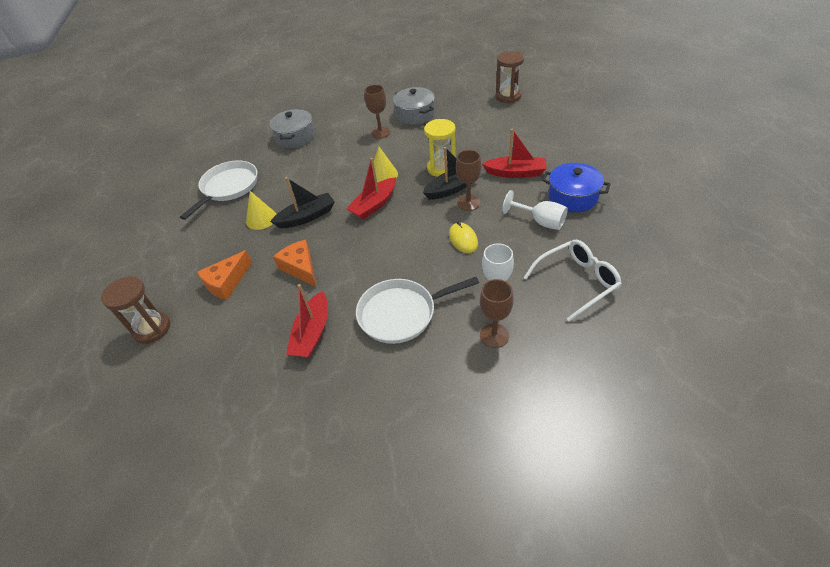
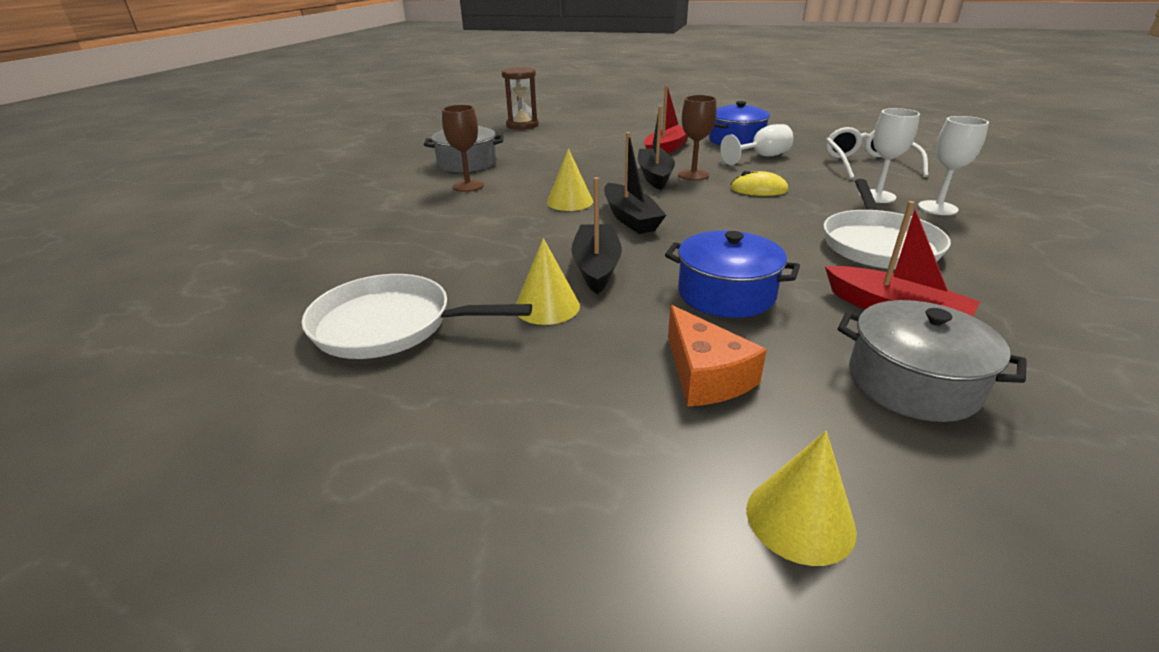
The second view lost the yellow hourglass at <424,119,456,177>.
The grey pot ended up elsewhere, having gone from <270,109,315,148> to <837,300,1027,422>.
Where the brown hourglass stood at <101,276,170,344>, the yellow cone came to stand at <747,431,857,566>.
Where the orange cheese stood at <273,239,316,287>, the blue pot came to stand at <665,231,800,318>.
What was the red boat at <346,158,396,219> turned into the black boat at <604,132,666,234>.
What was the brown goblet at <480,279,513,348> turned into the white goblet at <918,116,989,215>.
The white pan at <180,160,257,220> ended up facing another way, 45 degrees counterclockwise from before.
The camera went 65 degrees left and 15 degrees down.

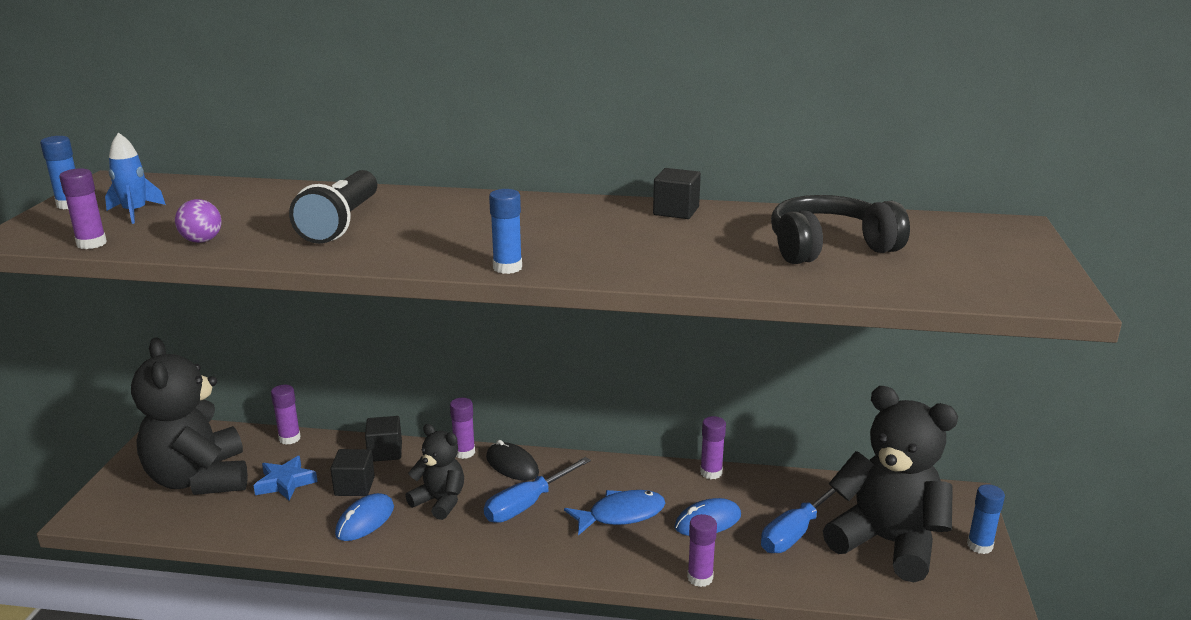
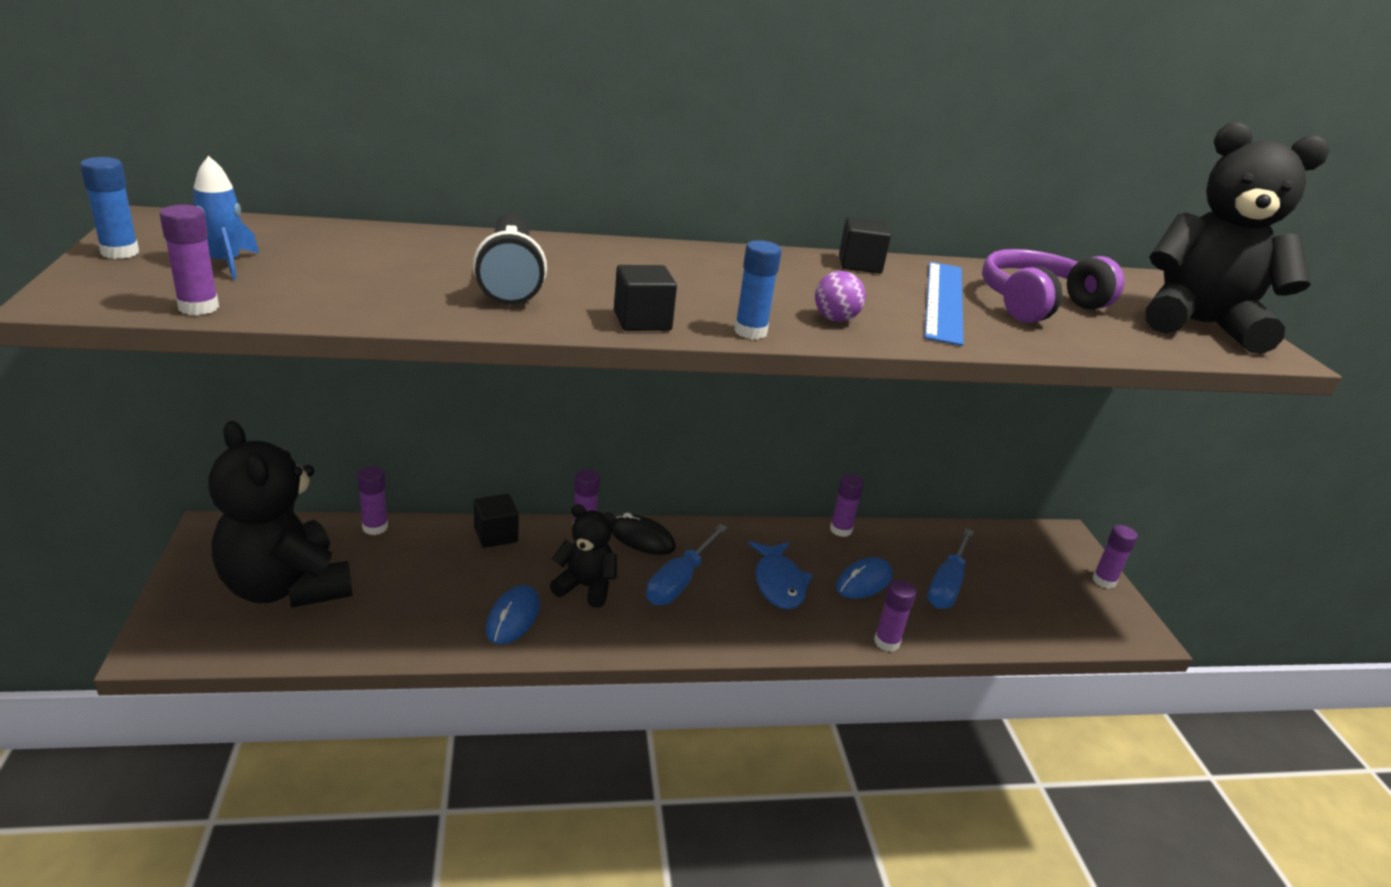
The second view lost the blue star at <253,456,318,501>.
The second view gained the blue ruler at <924,262,963,346>.
The purple ball ended up elsewhere, having gone from <175,199,222,243> to <815,271,866,322>.
The black cube ended up elsewhere, having gone from <330,449,375,496> to <614,265,677,331>.
The black teddy bear ended up elsewhere, having gone from <823,386,958,582> to <1146,122,1329,354>.
What was the black headphones at <771,195,910,264> turned into the purple headphones at <982,249,1124,323>.
What was the blue glue stick at <967,484,1005,554> turned into the purple glue stick at <1092,525,1138,589>.
The blue fish at <564,490,665,536> ended up facing another way, 120 degrees clockwise from before.
The camera went 20 degrees left and 5 degrees up.

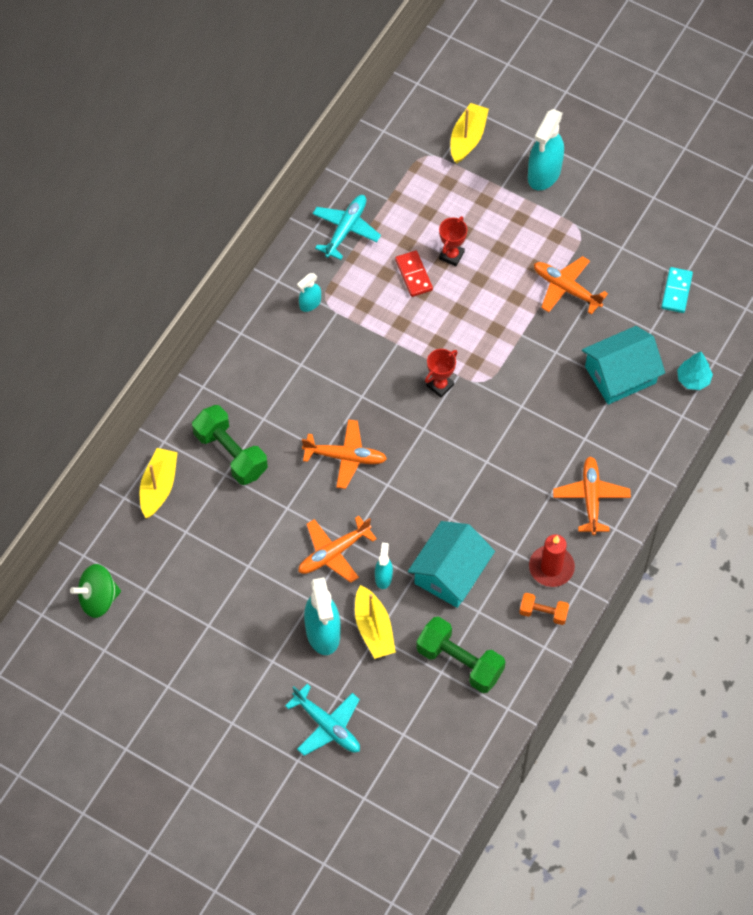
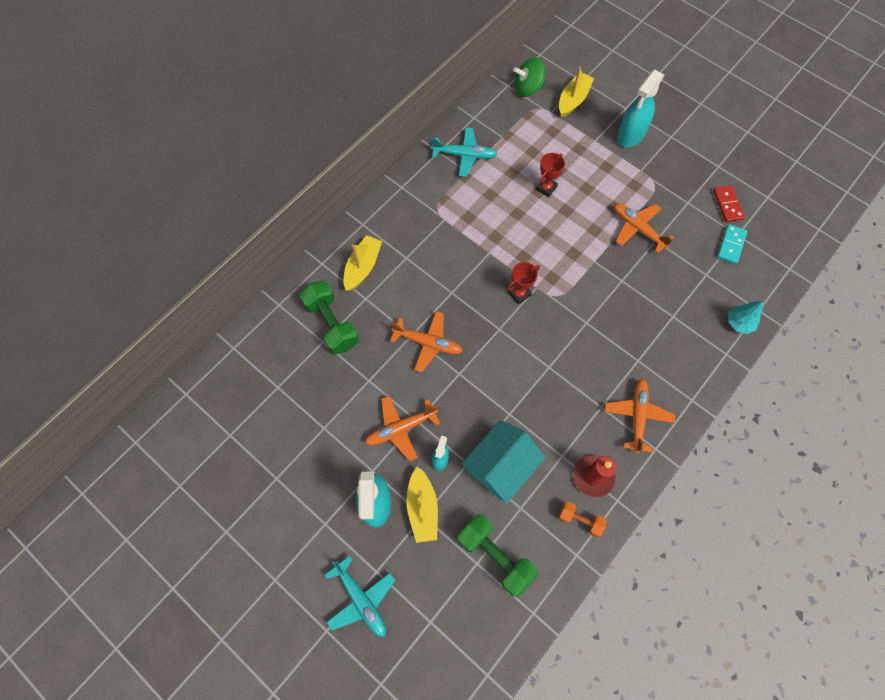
The second view lost the turquoise spray bottle at <297,273,321,312>.
The second view lost the turquoise house at <582,326,665,405>.
The green spinning top ended up elsewhere, having gone from <70,564,121,618> to <513,58,545,97>.
The yellow boat ended up elsewhere, having gone from <139,448,178,518> to <343,235,382,291>.
The red domino ended up elsewhere, having gone from <395,251,433,297> to <713,185,745,222>.
The turquoise plane at <312,195,381,260> ended up facing another way, 60 degrees clockwise from before.
The camera went 10 degrees right and 5 degrees up.

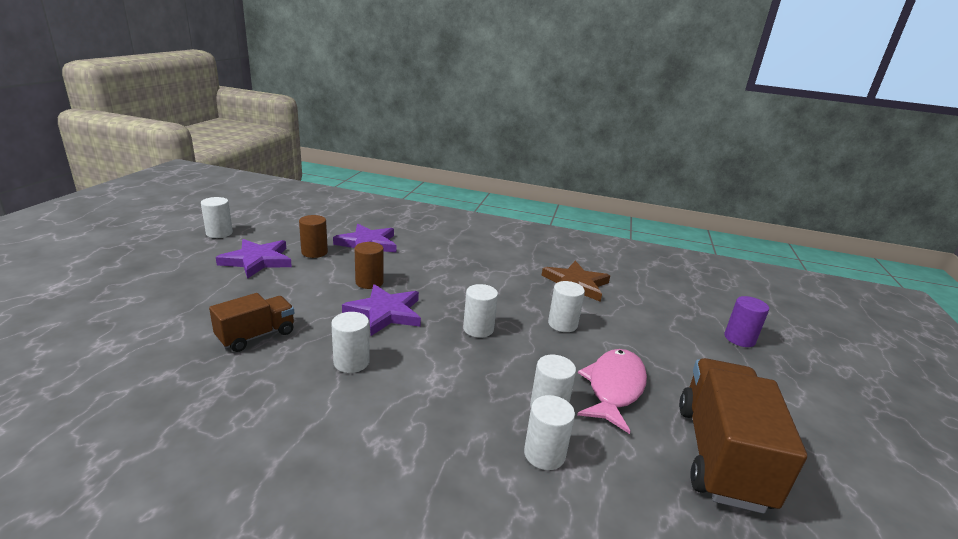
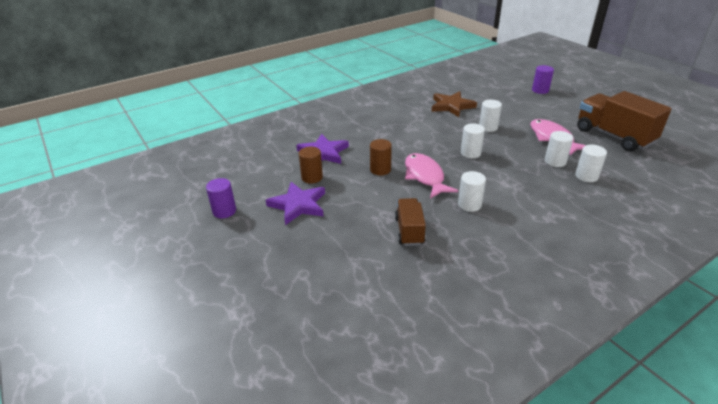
Where the purple star stood at <342,284,421,336>, the pink fish came to stand at <405,153,458,199>.
What was the white cylinder at <201,197,233,238> turned into the purple cylinder at <206,178,236,218>.
The camera went 45 degrees left and 10 degrees up.

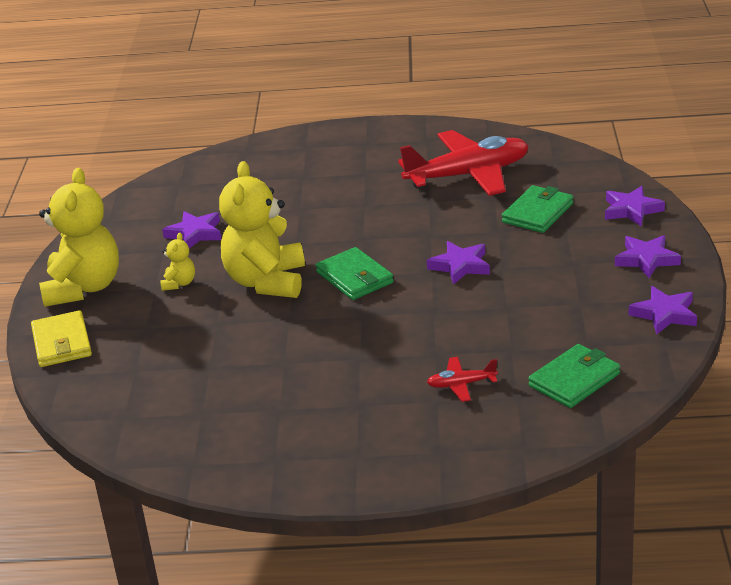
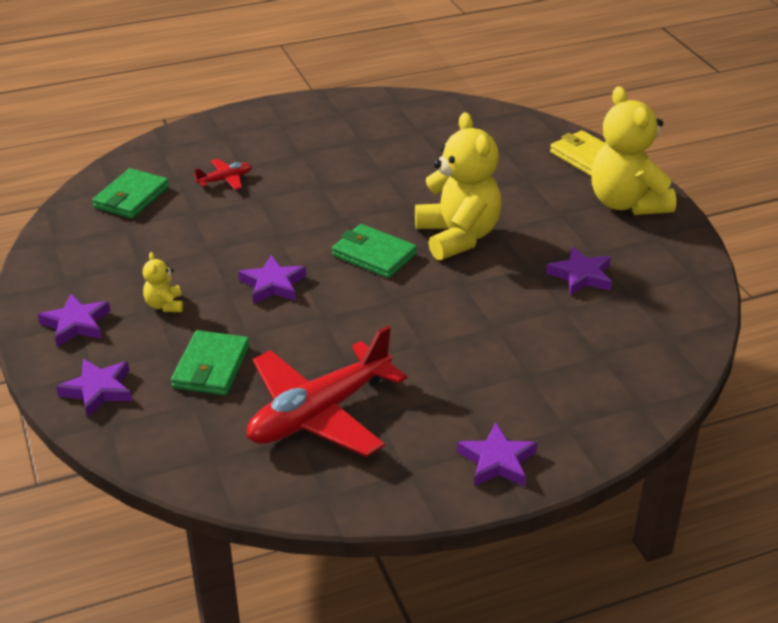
The yellow teddy bear ended up elsewhere, having gone from <160,233,195,291> to <143,252,183,312>.
The purple star ended up elsewhere, having gone from <629,286,697,335> to <457,422,537,486>.
The camera went 155 degrees right and 5 degrees up.

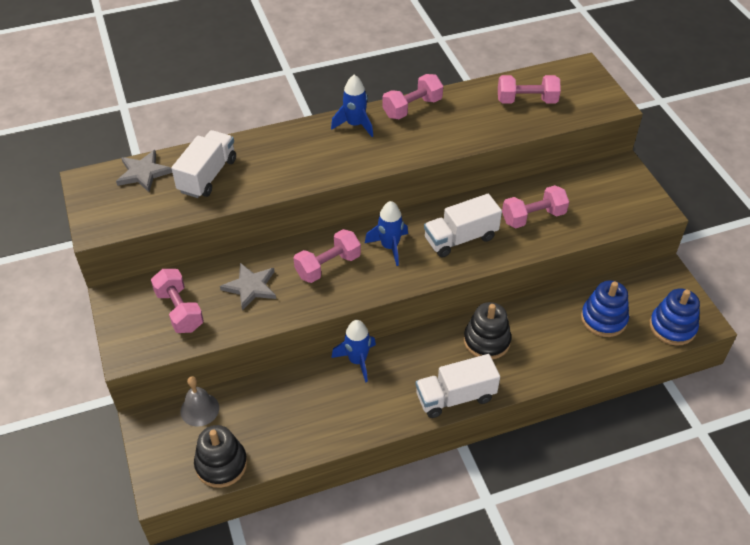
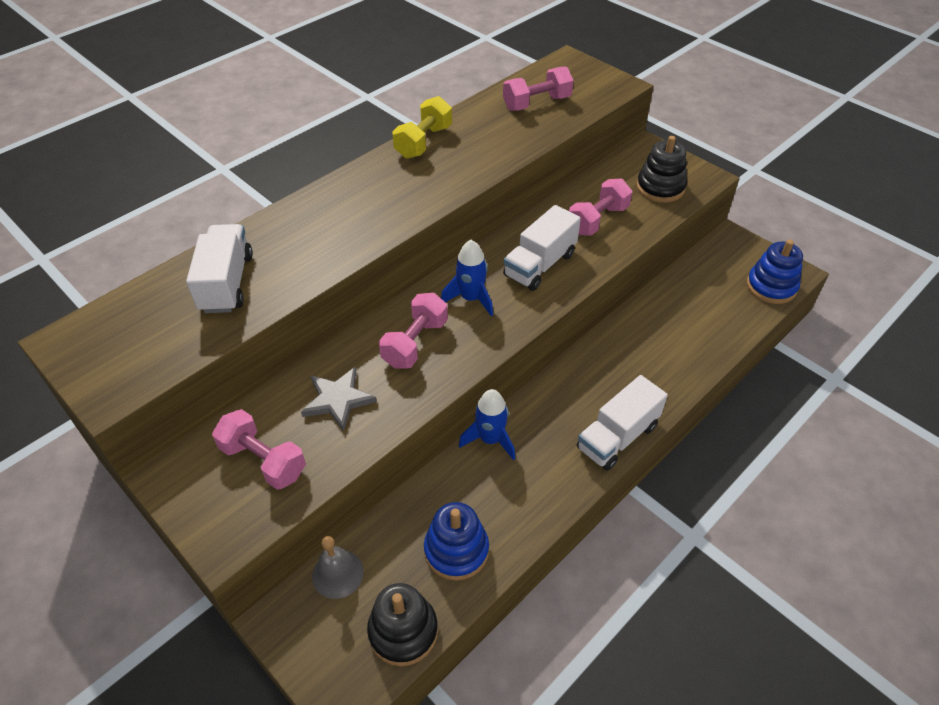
The second view lost the grey star at <116,150,172,192>.
The second view lost the blue rocket at <331,75,373,137>.
The black stacking toy ended up elsewhere, having gone from <464,302,511,360> to <637,136,687,203>.
The blue stacking toy ended up elsewhere, having gone from <581,280,629,337> to <424,502,489,581>.
What was the pink dumbbell at <382,74,443,119> turned into the yellow dumbbell at <392,96,452,159>.
The camera went 25 degrees left and 0 degrees up.

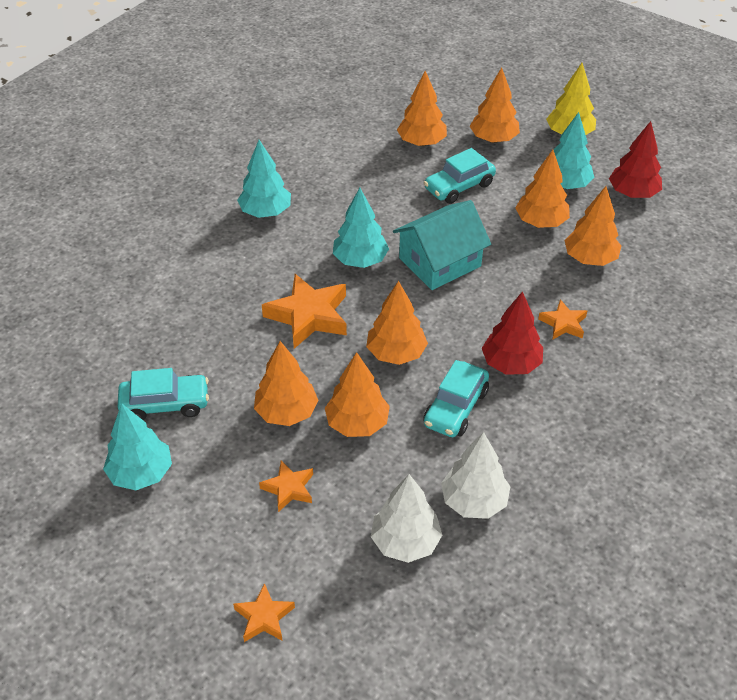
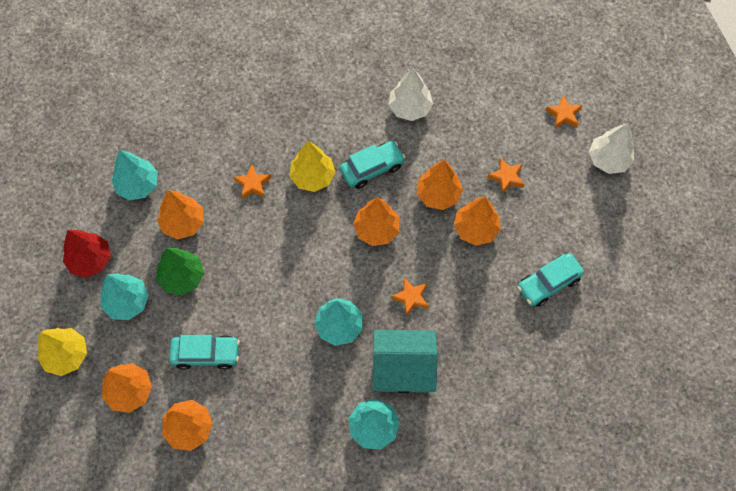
The turquoise tree ended up elsewhere, having gone from <103,403,172,490> to <112,150,158,200>.
The white tree ended up elsewhere, having gone from <371,474,442,563> to <589,123,634,174>.
The turquoise house ended up elsewhere, having gone from <393,200,491,290> to <373,330,438,393>.
What was the red tree at <482,291,543,375> turned into the yellow tree at <290,141,335,192>.
What was the orange tree at <515,150,570,228> turned into the green tree at <156,248,204,295>.
The turquoise car at <118,368,209,420> ended up facing another way, 60 degrees counterclockwise from before.
The size of the orange star at <262,274,347,349> changed by a factor of 0.55.
The camera went 145 degrees left and 20 degrees up.

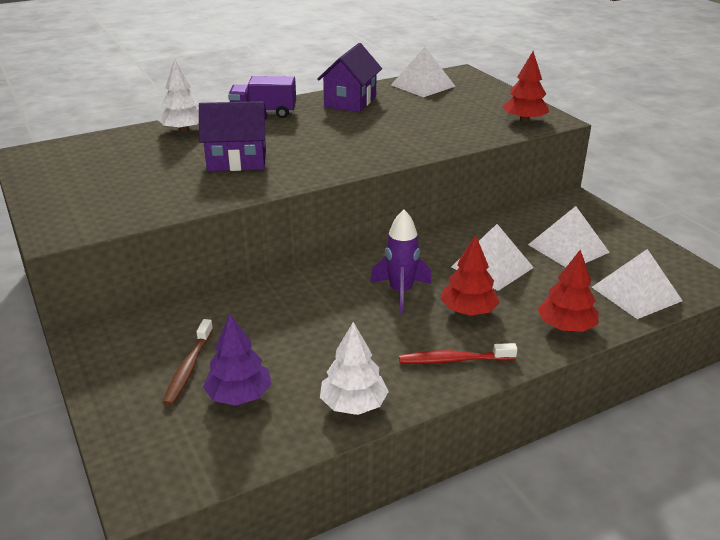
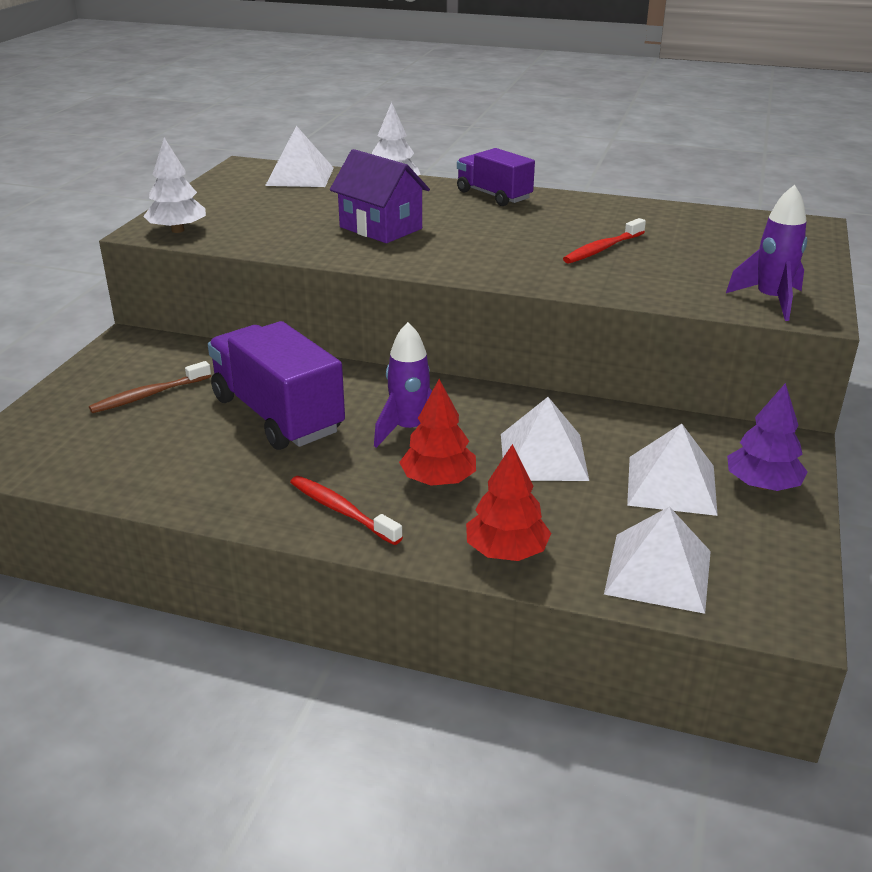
The second view lost the purple house at <317,43,382,112>.
The second view gained the purple truck at <208,321,345,450>.
The second view gained the red toothbrush at <563,218,646,264>.
The purple tree ended up elsewhere, having gone from <203,314,272,406> to <727,383,808,491>.
The white tree ended up elsewhere, having gone from <320,322,389,415> to <143,138,206,233>.
The white pyramid ended up elsewhere, having gone from <391,47,455,97> to <265,126,334,187>.
Where the red tree stood at <502,51,549,122>, the purple rocket came to stand at <726,185,807,321>.
The camera went 45 degrees right and 0 degrees up.

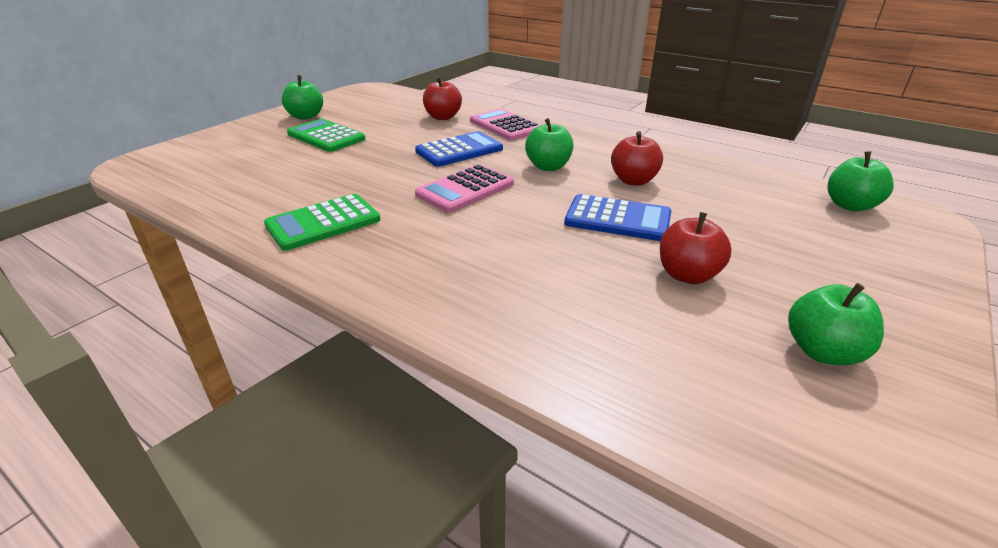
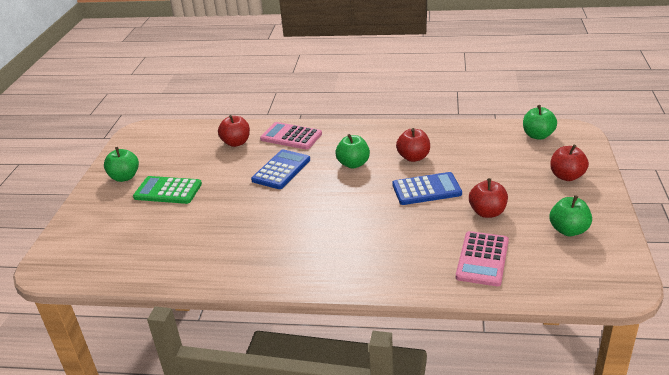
The second view lost the green calculator at <264,194,380,251>.
The second view gained the red apple at <550,145,589,181>.
The pink calculator ended up elsewhere, having gone from <415,164,514,213> to <456,231,509,286>.
The camera went 25 degrees left and 0 degrees up.

